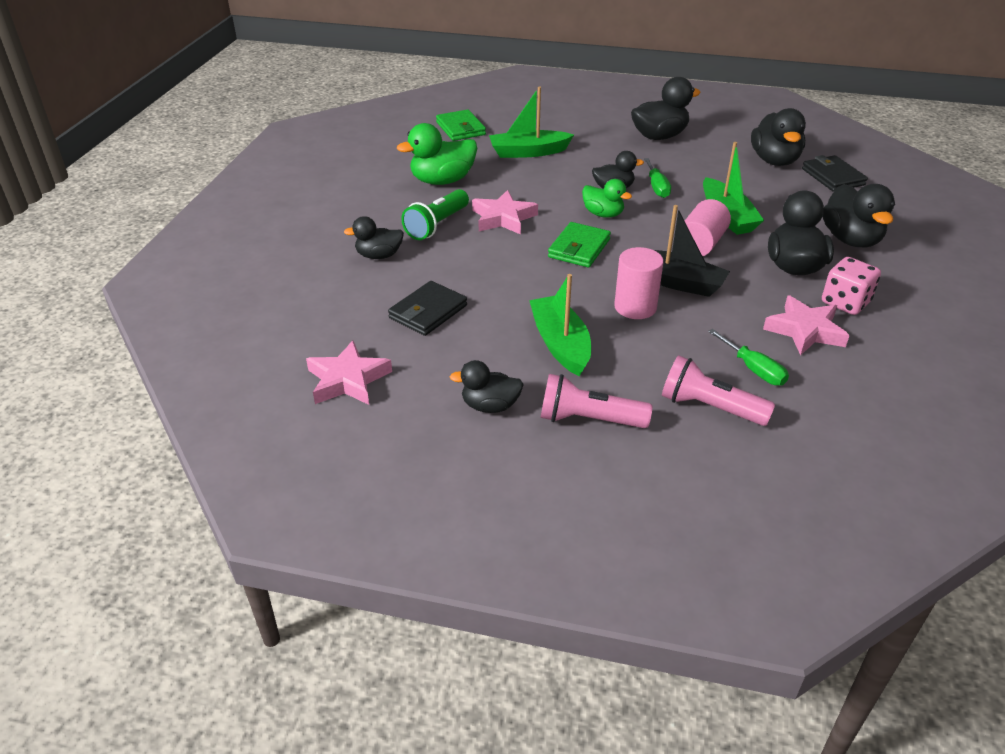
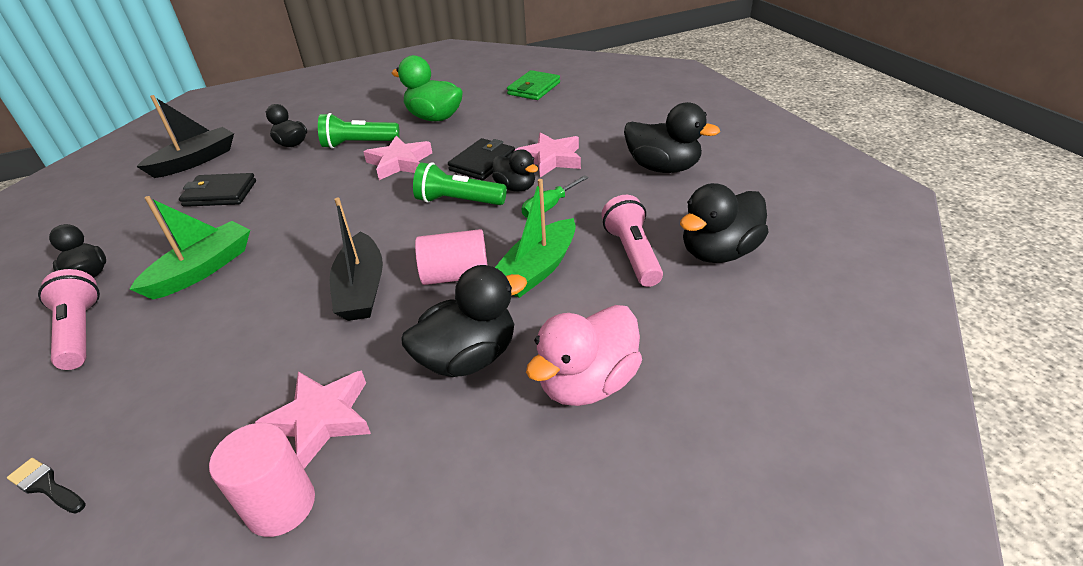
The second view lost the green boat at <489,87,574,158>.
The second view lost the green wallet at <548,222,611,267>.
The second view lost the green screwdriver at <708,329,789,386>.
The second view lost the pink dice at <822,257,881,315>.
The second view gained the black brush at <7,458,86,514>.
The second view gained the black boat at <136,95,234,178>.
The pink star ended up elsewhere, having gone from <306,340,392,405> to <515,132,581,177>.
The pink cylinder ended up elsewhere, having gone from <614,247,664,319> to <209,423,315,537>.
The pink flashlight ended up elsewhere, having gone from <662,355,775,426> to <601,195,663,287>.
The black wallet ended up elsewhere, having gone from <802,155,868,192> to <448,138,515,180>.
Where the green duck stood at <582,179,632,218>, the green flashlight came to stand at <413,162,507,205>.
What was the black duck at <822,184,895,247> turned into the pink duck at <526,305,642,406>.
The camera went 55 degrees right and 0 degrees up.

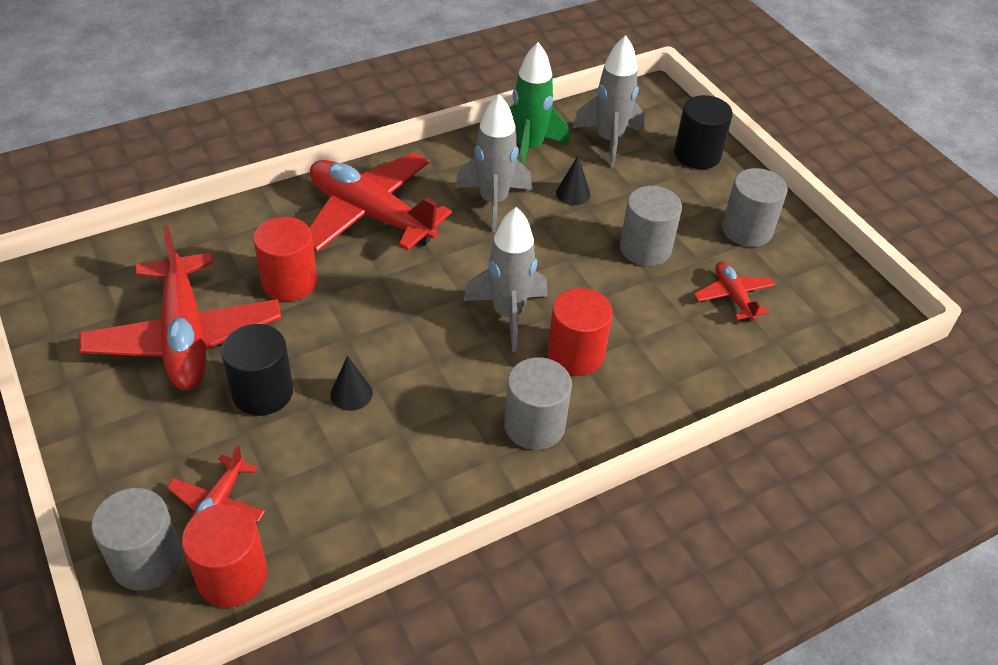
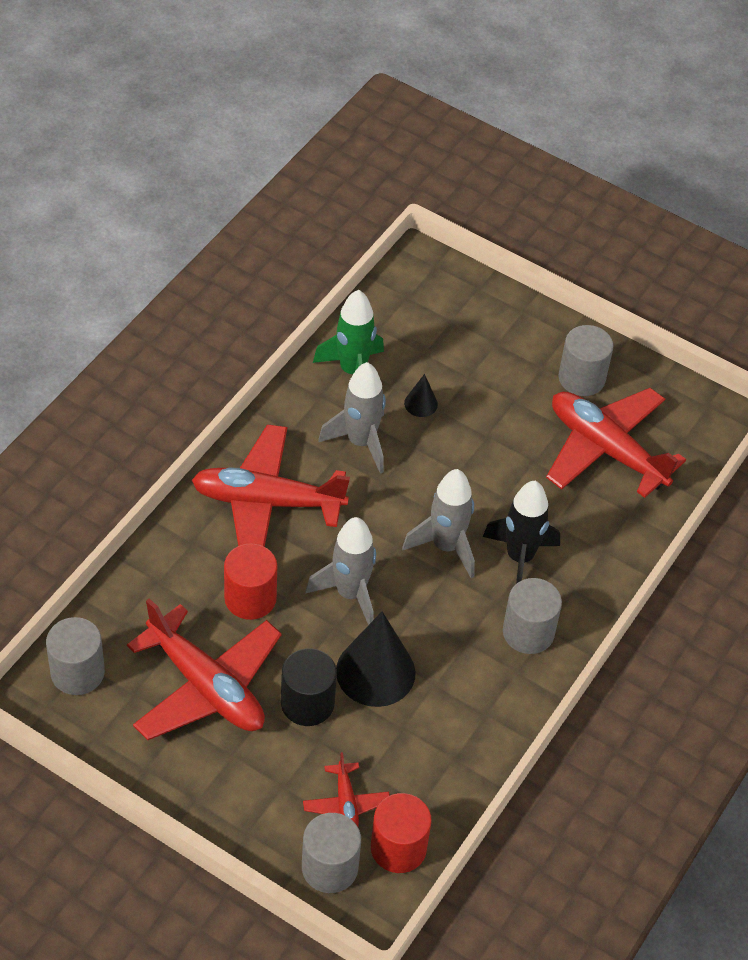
The second view lost the black cylinder at <674,95,733,169>.
The grey rocket ended up elsewhere, having gone from <573,35,645,167> to <305,517,376,625>.
The grey cylinder ended up elsewhere, having gone from <620,186,682,266> to <46,617,105,695>.
Where the red cylinder stood at <547,288,613,376>, the black rocket came to stand at <483,481,560,584>.
The size of the black cone at <330,356,373,411> changed by a factor of 2.15.
The size of the red plane at <694,262,775,322> changed by a factor of 2.12.
The camera went 30 degrees left and 5 degrees up.

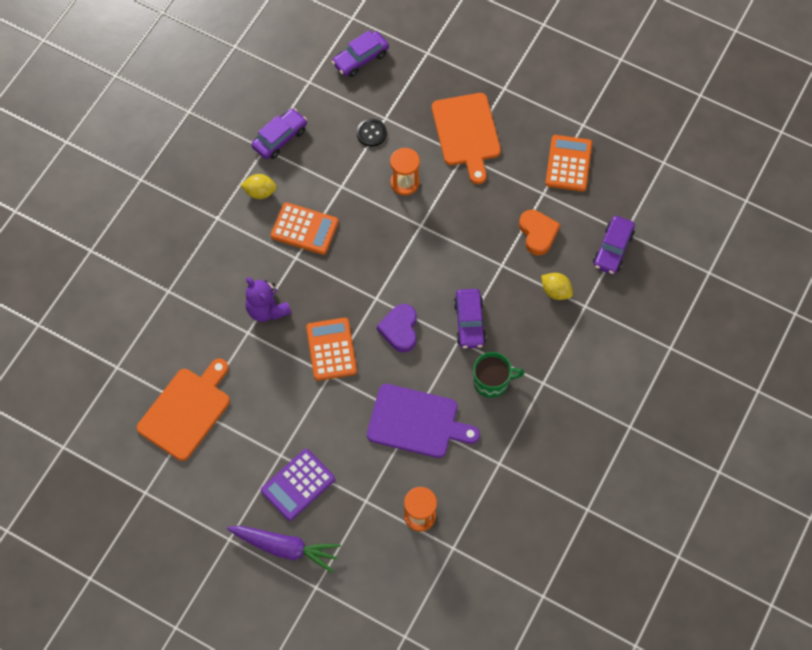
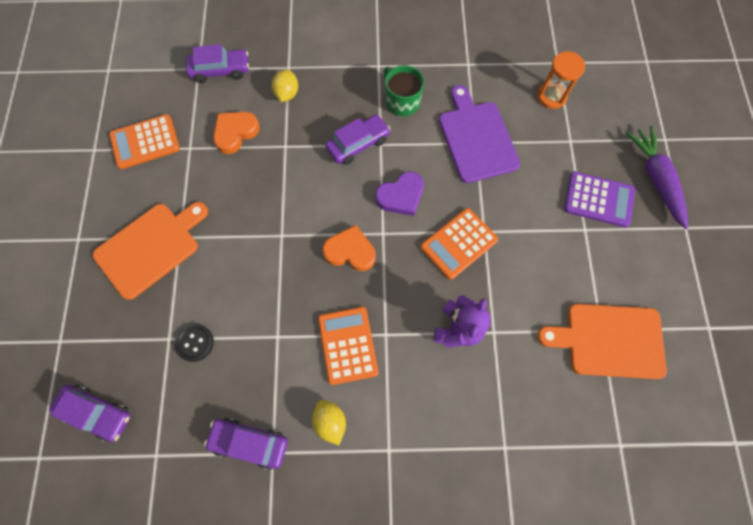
The second view lost the orange hourglass at <390,148,420,195>.
The second view gained the orange heart at <322,225,376,271>.
The camera went 120 degrees left and 5 degrees up.

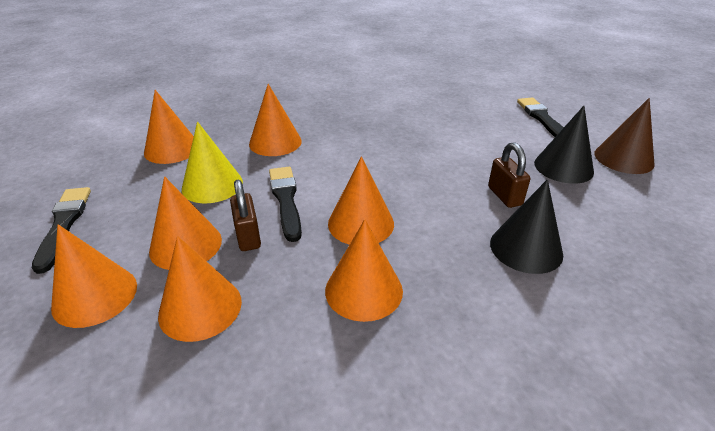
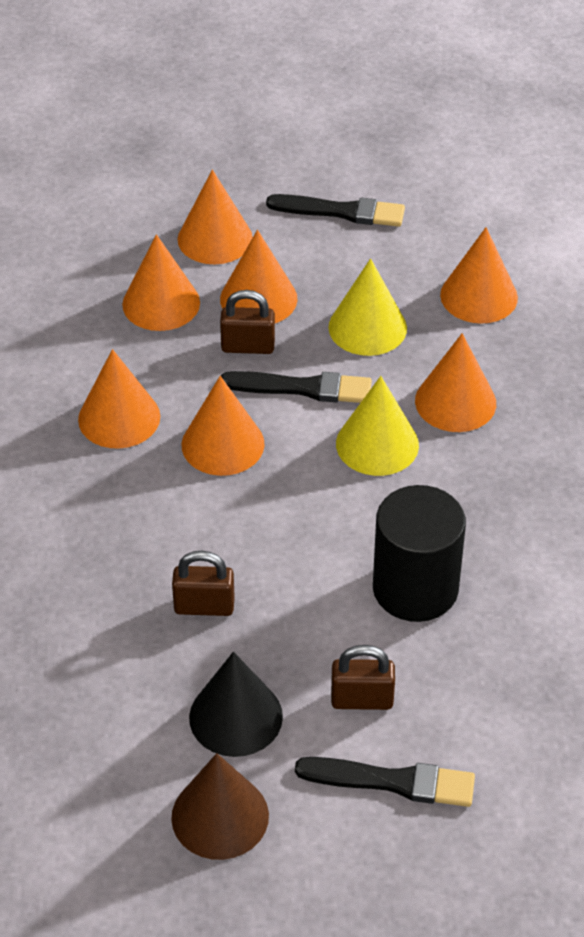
The second view lost the black cone at <490,179,563,274>.
The second view gained the brown padlock at <331,645,395,710>.
The second view gained the yellow cone at <336,376,419,476>.
The second view gained the black cylinder at <373,485,466,622>.
The camera went 110 degrees right and 10 degrees up.

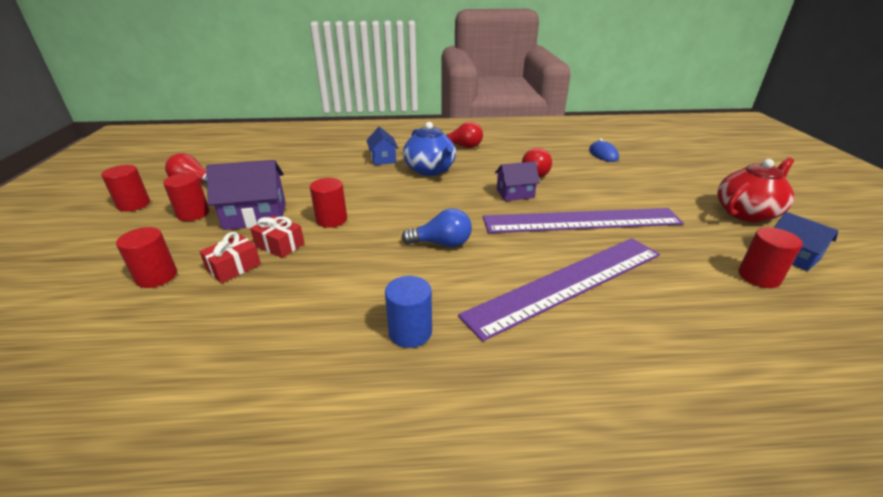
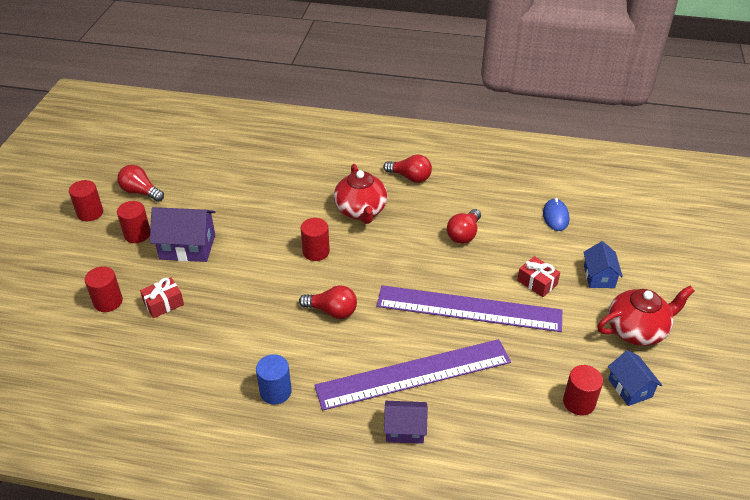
The red gift ended up elsewhere, having gone from <250,216,305,258> to <517,256,560,297>.
The red cylinder ended up elsewhere, having gone from <310,178,347,228> to <301,218,330,261>.
The blue house ended up elsewhere, having gone from <366,127,399,165> to <583,241,623,288>.
The purple house ended up elsewhere, having gone from <495,161,540,201> to <384,401,428,444>.
What was the blue light bulb at <402,208,472,247> turned into the red light bulb at <299,285,357,319>.
What was the blue teapot at <403,122,456,176> turned into the red teapot at <334,164,388,224>.
The camera went 15 degrees right and 10 degrees up.

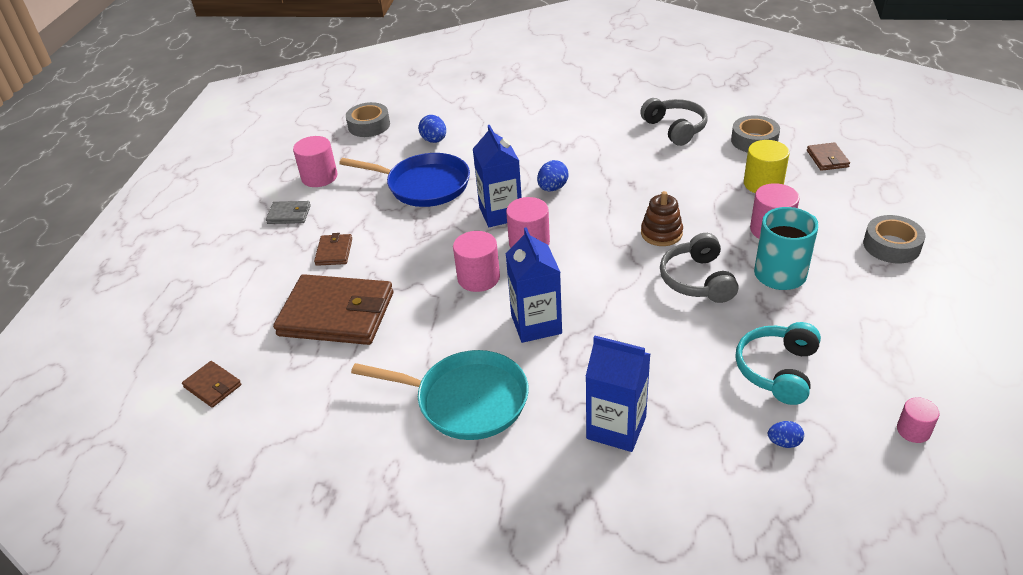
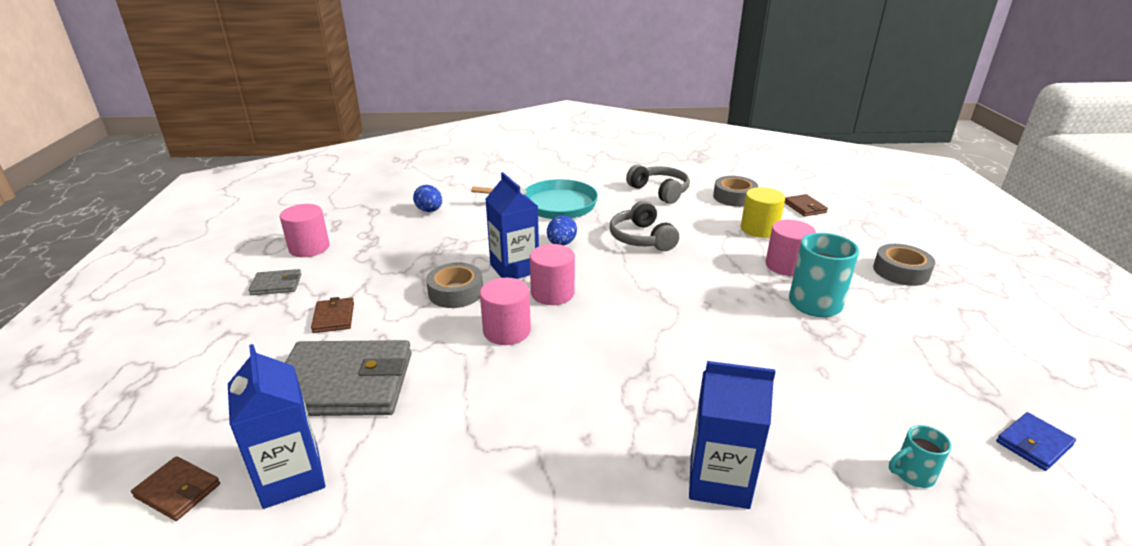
The second view lost the blue pan at <339,153,470,207>.
The second view lost the brown stacking toy at <641,191,683,246>.
The second view lost the turquoise headphones at <735,322,821,405>.
The grey tape ended up elsewhere, having gone from <346,102,390,137> to <426,263,483,308>.
The turquoise pan ended up elsewhere, having gone from <351,350,529,440> to <471,179,598,219>.
The blue carton ended up elsewhere, having gone from <506,227,562,343> to <228,344,325,509>.
The grey headphones ended up elsewhere, having gone from <660,233,739,303> to <610,201,679,251>.
Where the blue egg stood at <768,421,804,448>, the turquoise mug came to stand at <889,425,951,488>.
Where the pink cylinder stood at <897,397,940,443>, the blue wallet came to stand at <996,412,1076,471>.
What was the brown wallet at <273,274,393,345> turned into the grey wallet at <285,340,412,416>.
The camera went 15 degrees left and 10 degrees down.

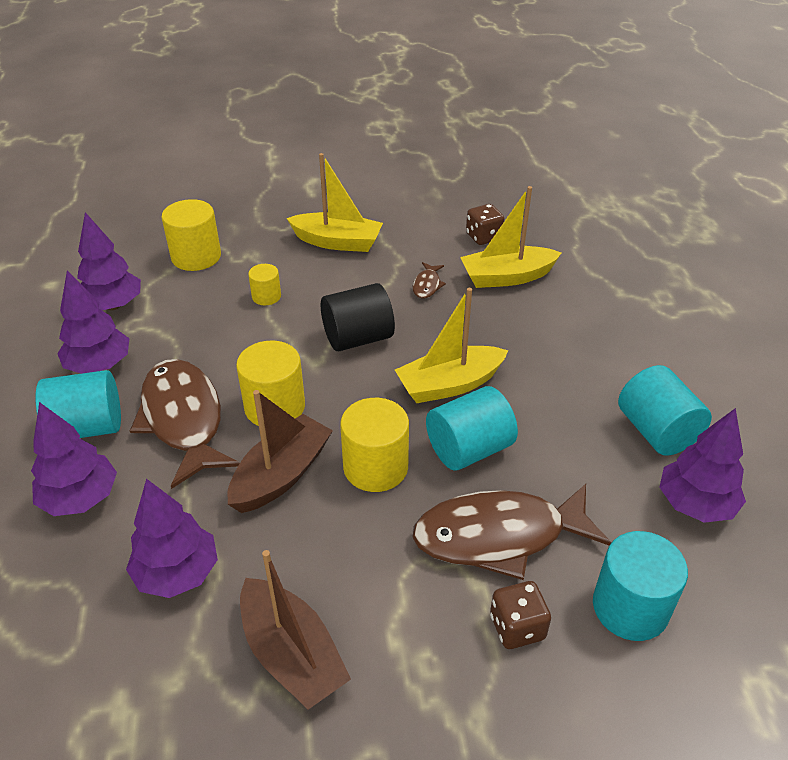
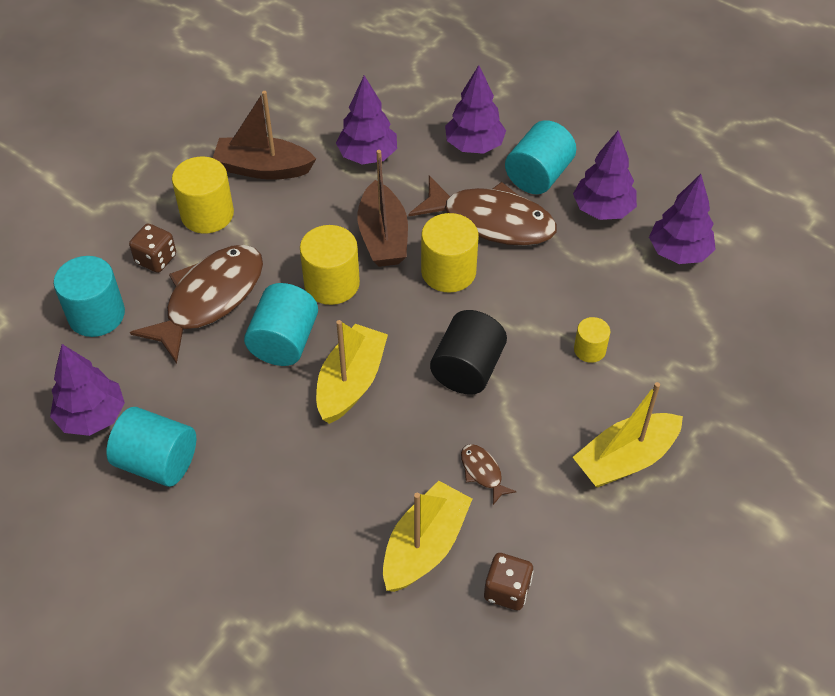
The yellow cylinder ended up elsewhere, having gone from <161,199,221,271> to <172,157,234,234>.
The camera went 135 degrees right and 10 degrees up.

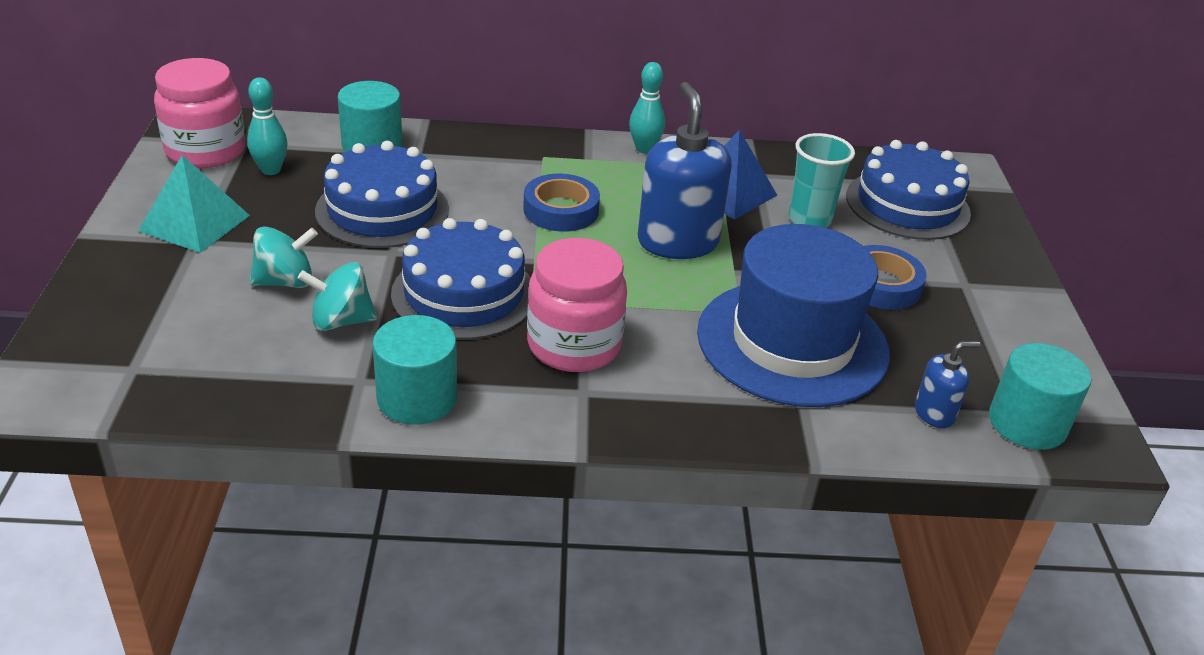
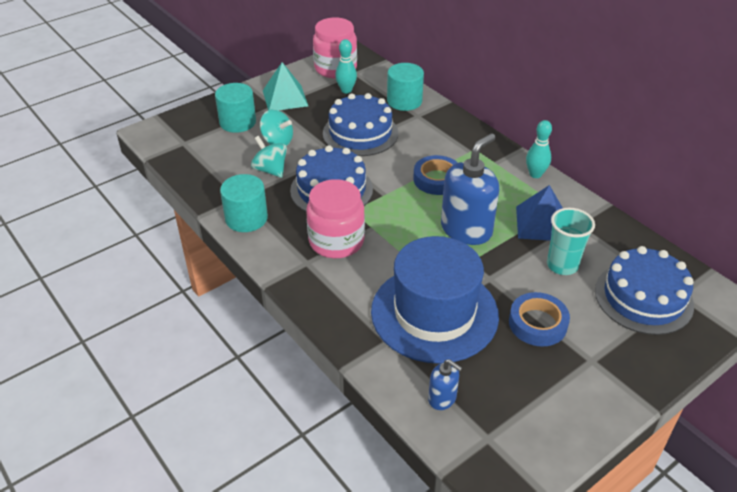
The turquoise cylinder ended up elsewhere, having gone from <989,343,1092,450> to <215,83,256,133>.
The camera went 55 degrees right and 5 degrees up.

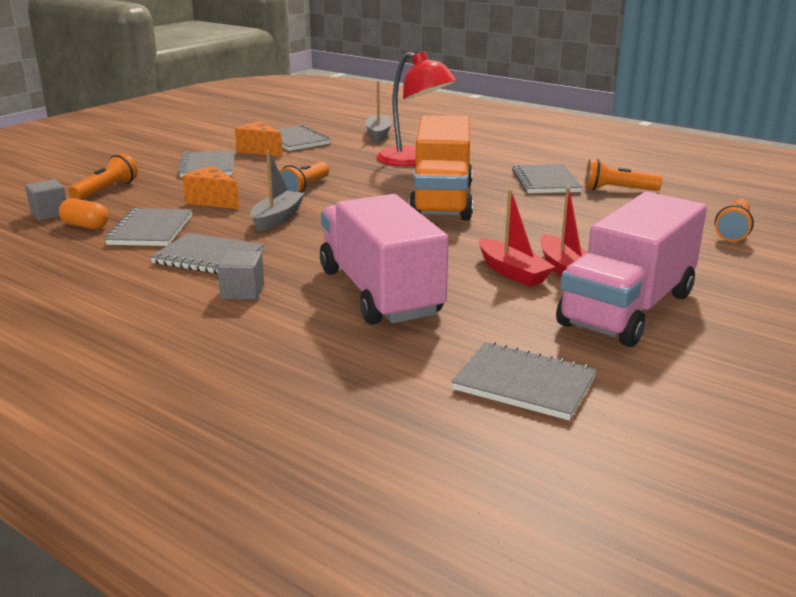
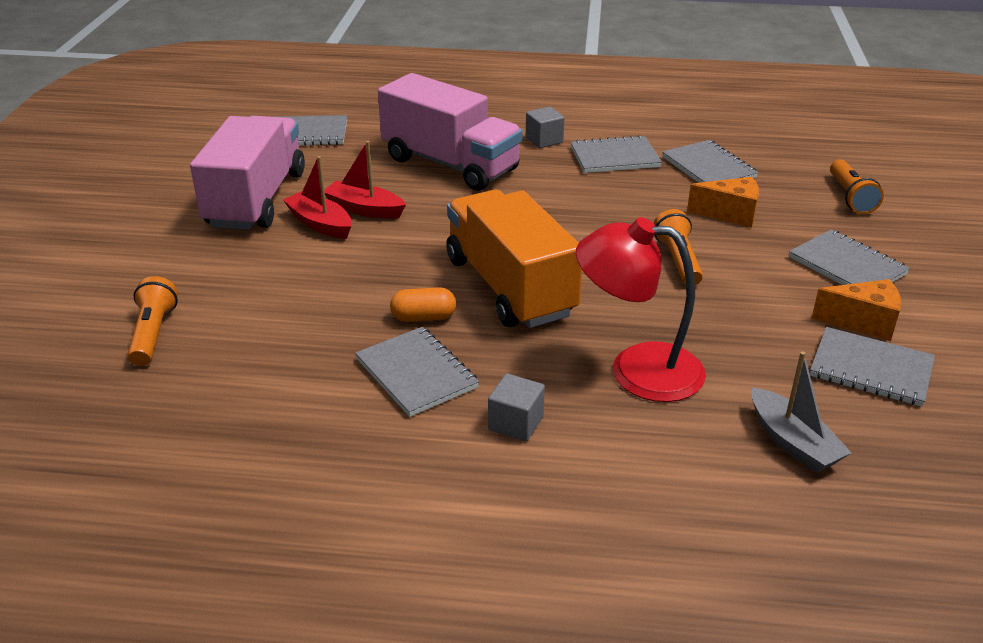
The second view lost the grey boat at <250,150,305,232>.
The second view lost the orange flashlight at <585,159,662,191>.
The grey cube ended up elsewhere, having gone from <25,179,66,221> to <488,373,545,442>.
The orange capsule ended up elsewhere, having gone from <59,198,109,229> to <390,287,456,322>.
The camera went 150 degrees right and 10 degrees up.

